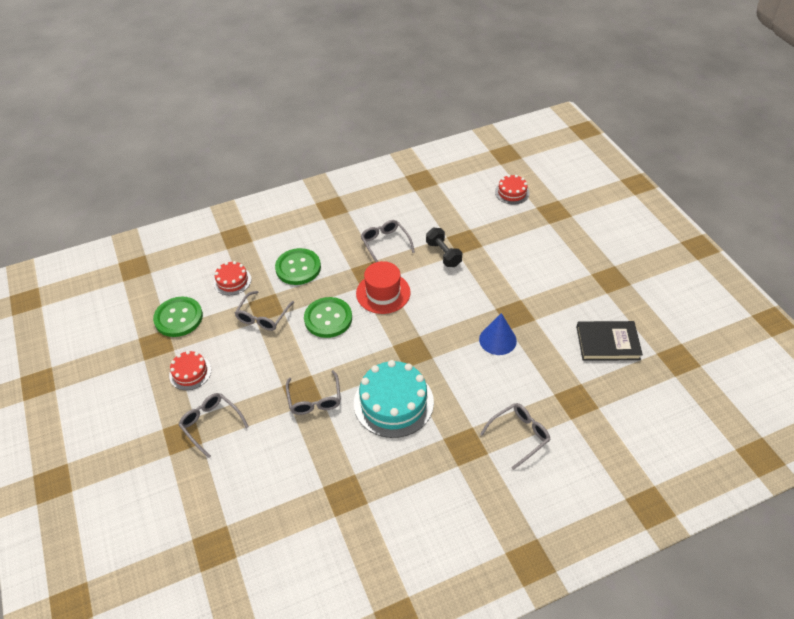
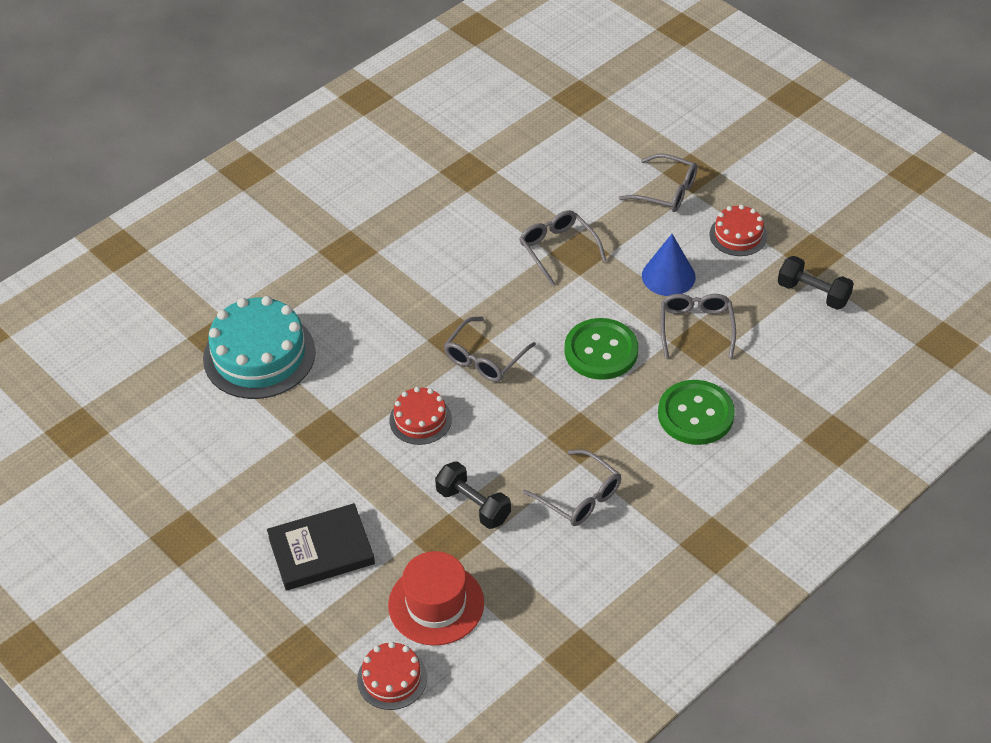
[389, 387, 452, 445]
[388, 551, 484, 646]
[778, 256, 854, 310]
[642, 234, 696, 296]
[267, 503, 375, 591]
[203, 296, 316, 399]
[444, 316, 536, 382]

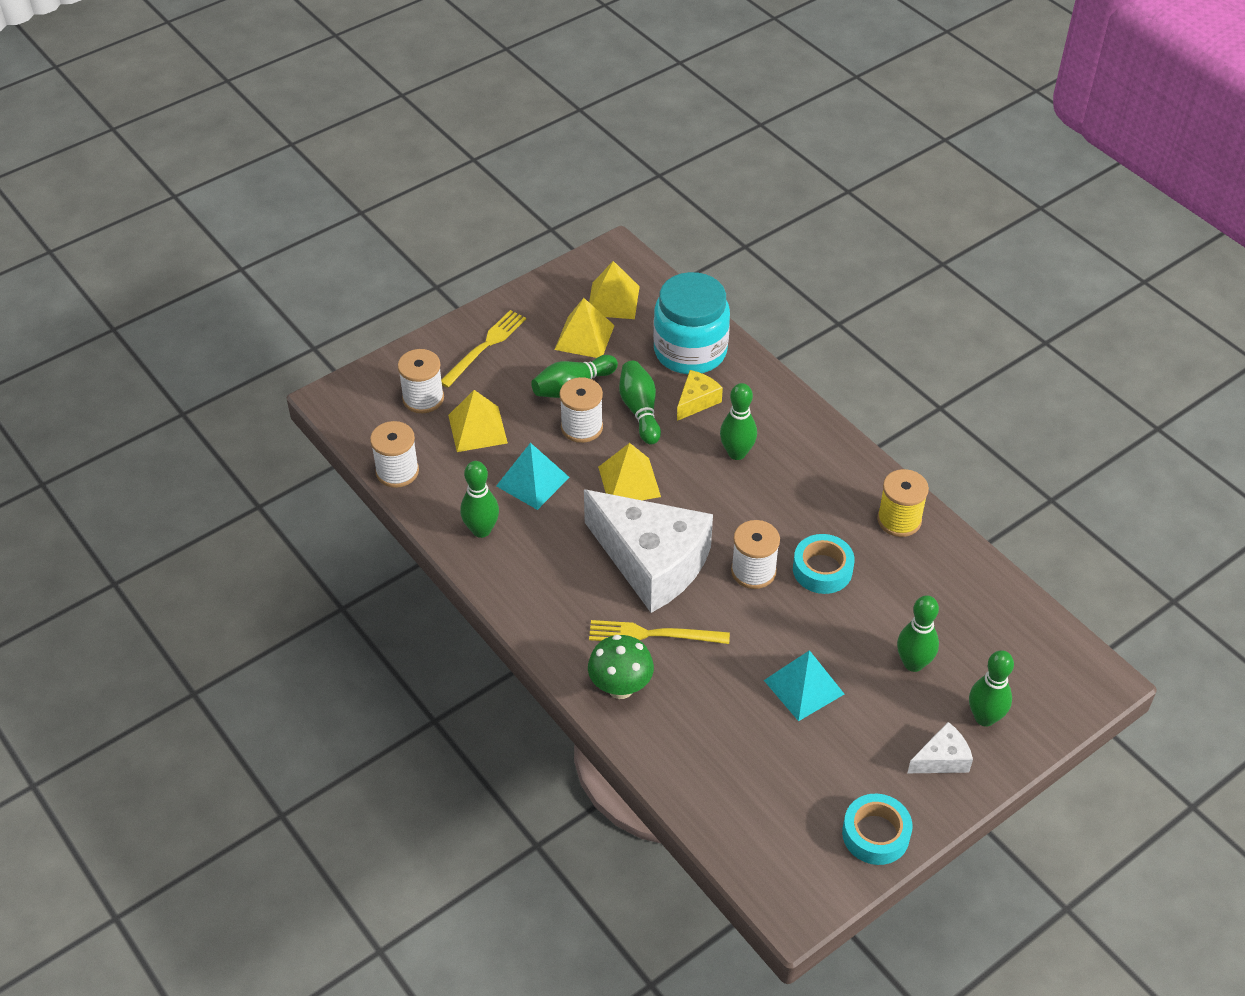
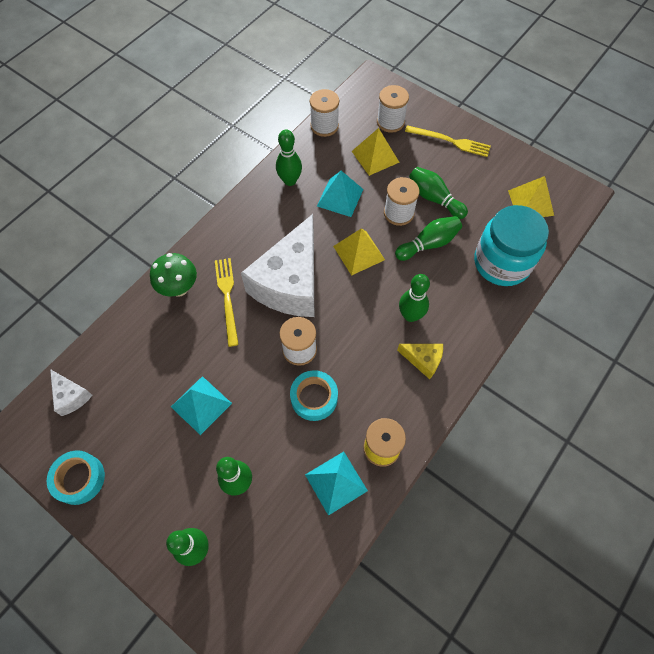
[555, 298, 615, 358] (first image)
[397, 344, 443, 379]
[50, 369, 93, 416]
[305, 452, 368, 516]

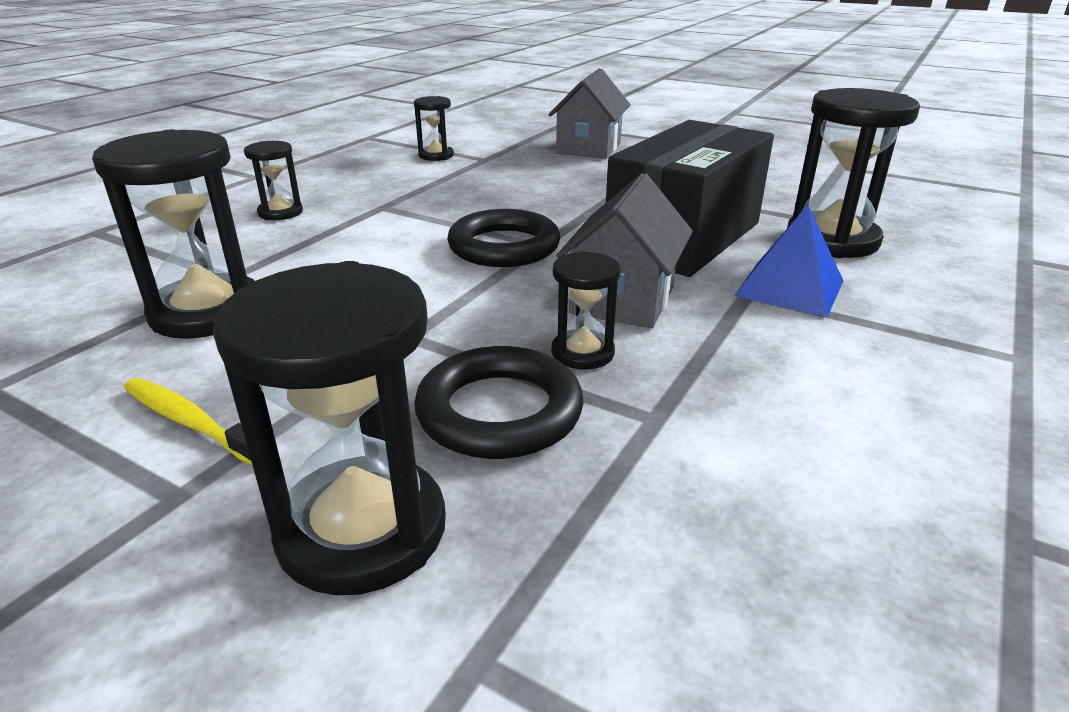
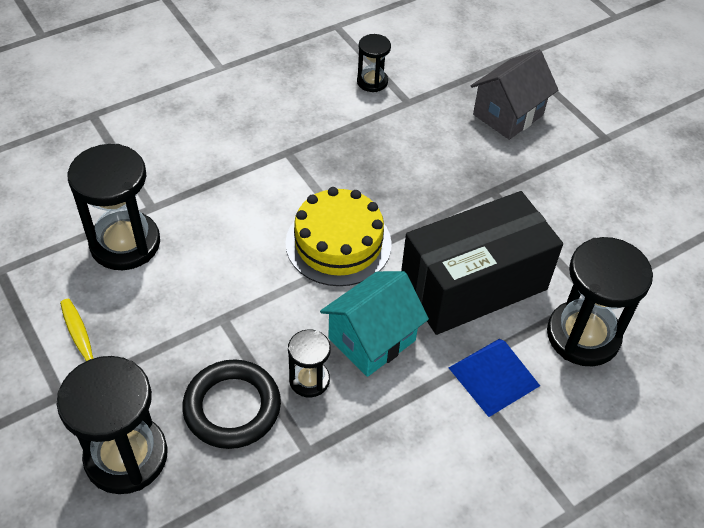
[244, 141, 303, 220] (first image)
[320, 271, 429, 377]
[285, 187, 392, 286]

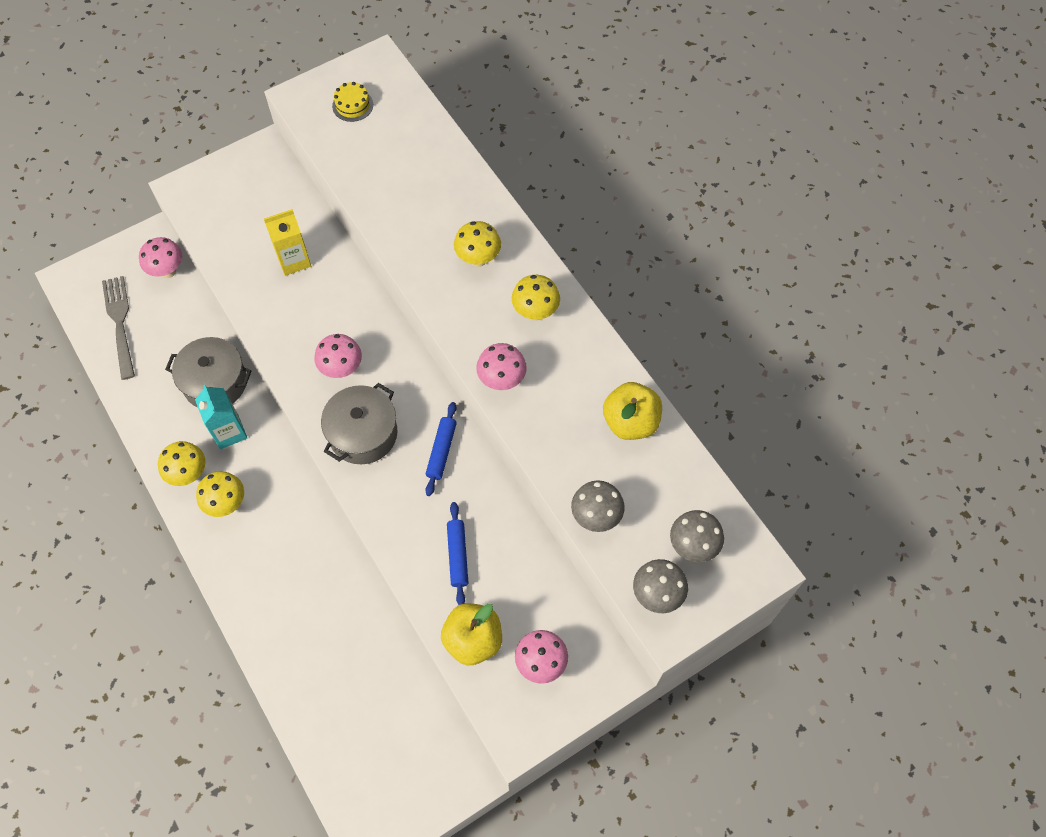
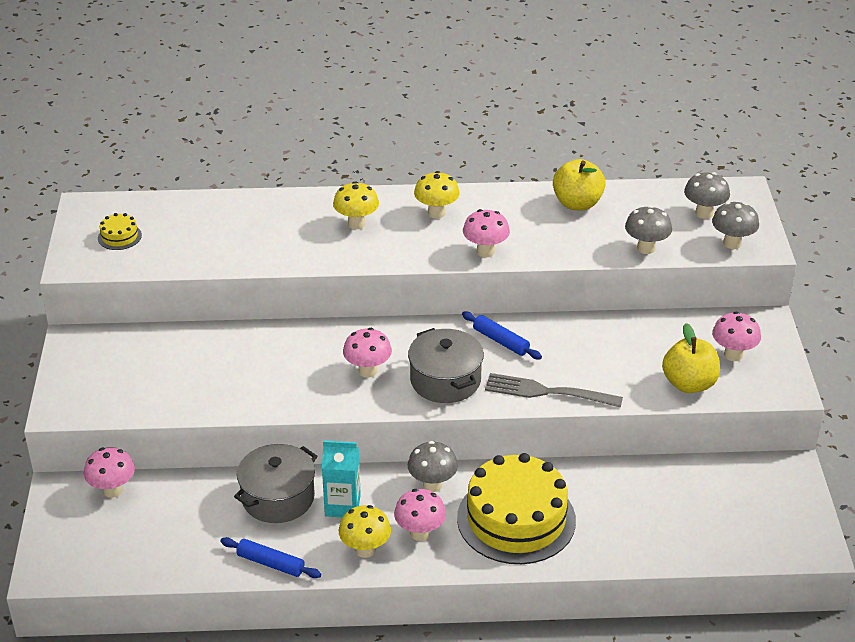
[264, 209, 311, 276] (first image)
[485, 373, 623, 407]
[394, 489, 446, 541]
[220, 537, 321, 578]
[408, 441, 458, 492]
[457, 453, 576, 564]

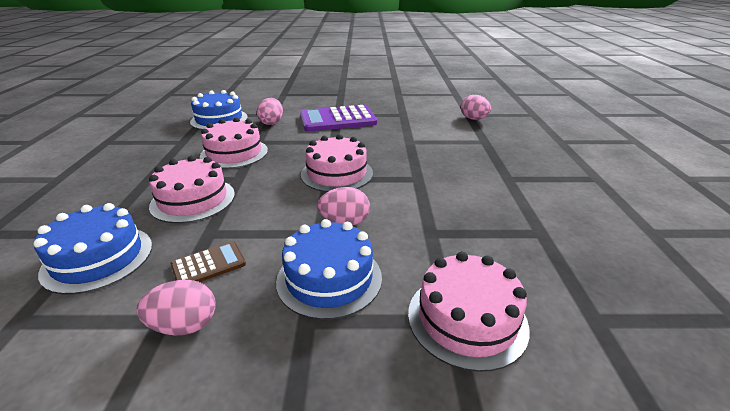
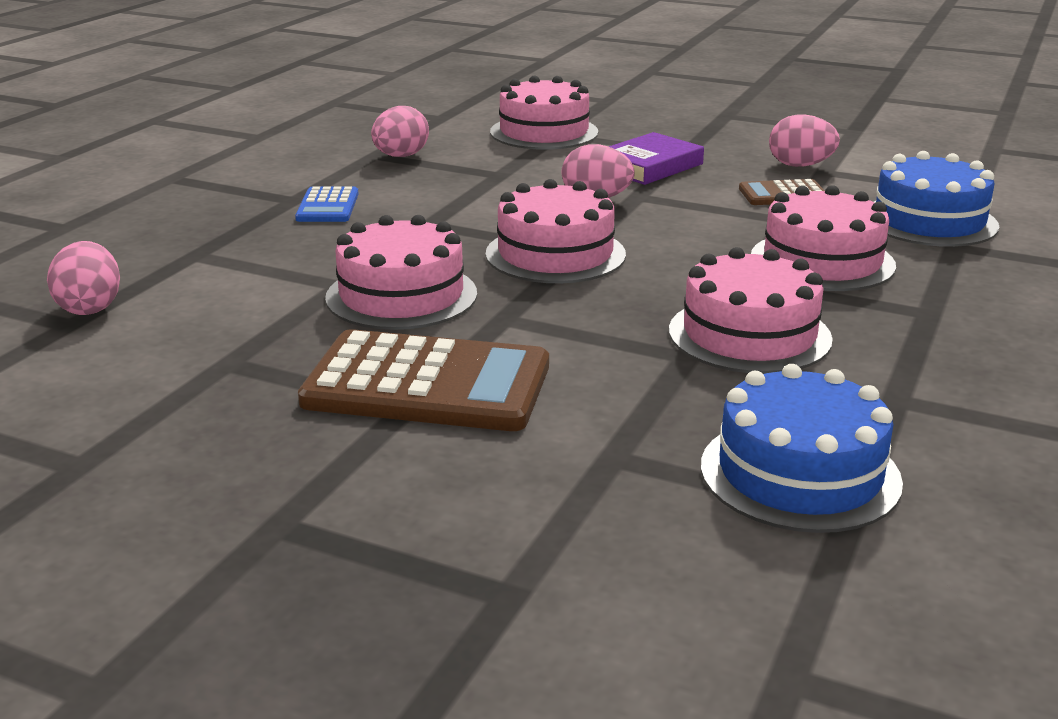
[371, 106, 429, 157]
[298, 329, 549, 431]
[609, 132, 704, 185]
[295, 187, 359, 222]
[325, 215, 477, 330]

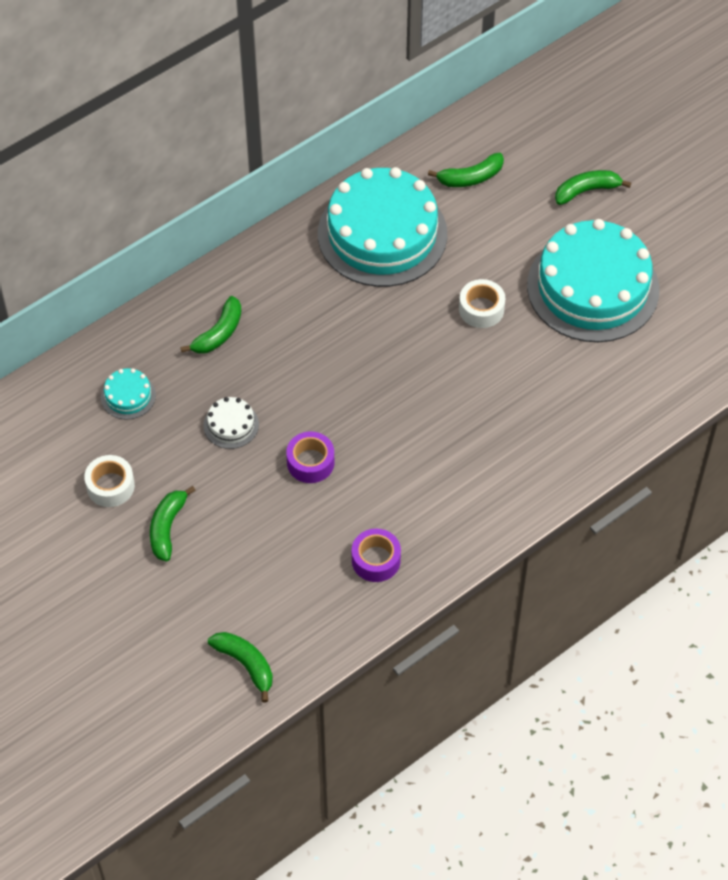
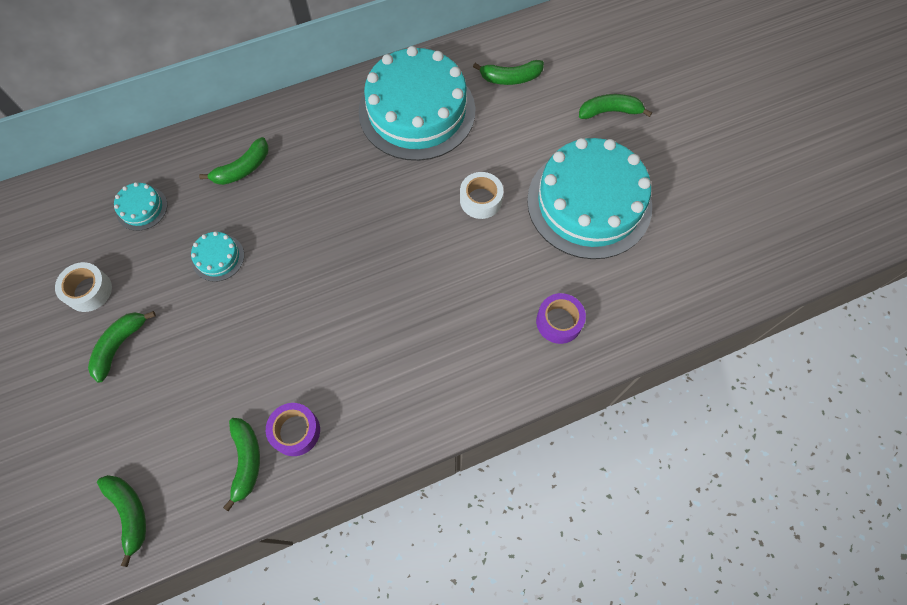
[191, 231, 244, 282]
[536, 293, 586, 344]
[223, 418, 260, 511]

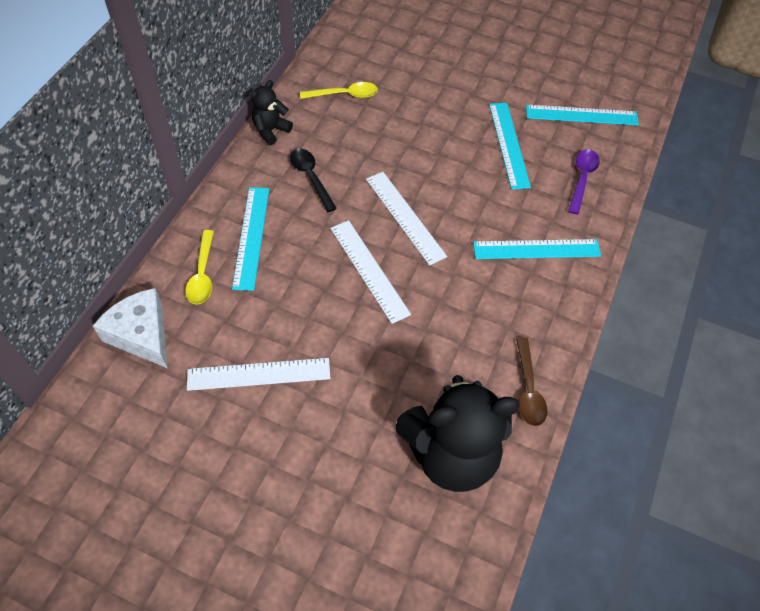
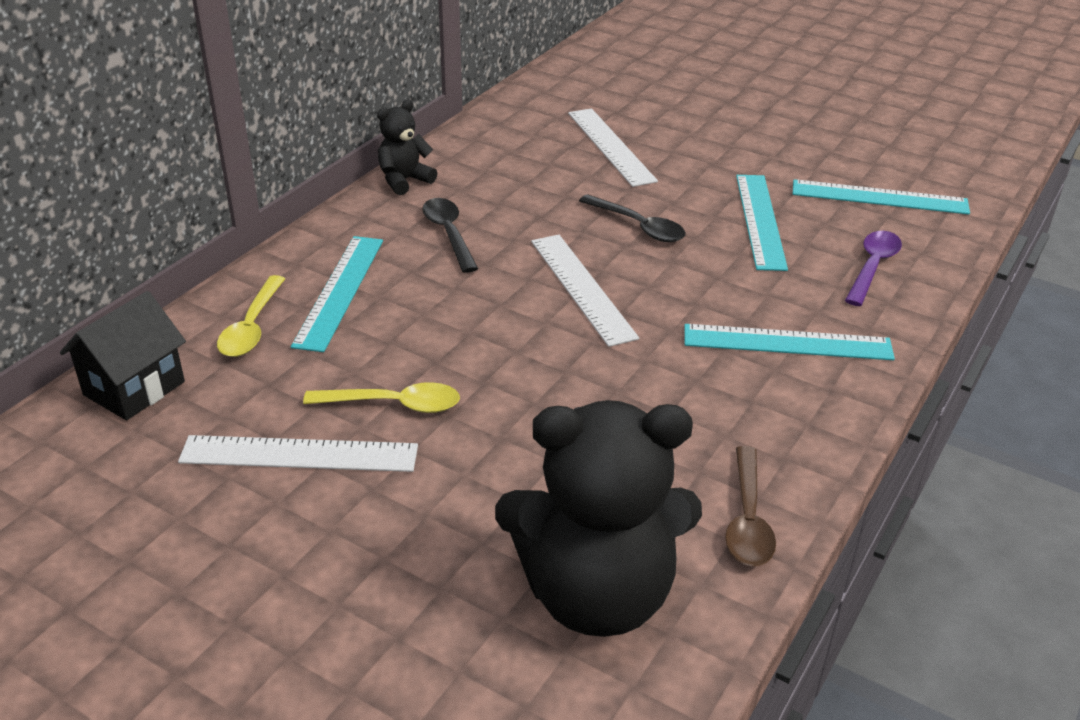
[303, 382, 460, 413]
[568, 108, 658, 187]
[60, 291, 186, 420]
[579, 194, 685, 242]

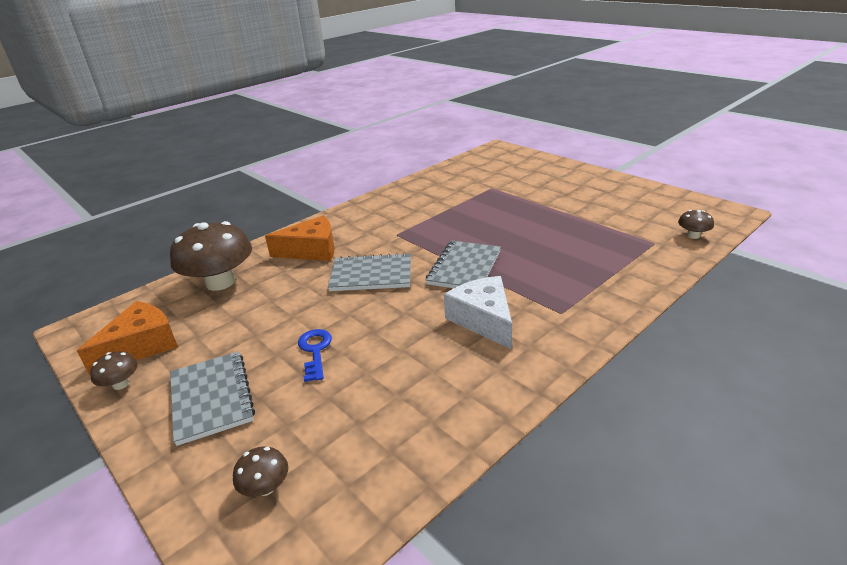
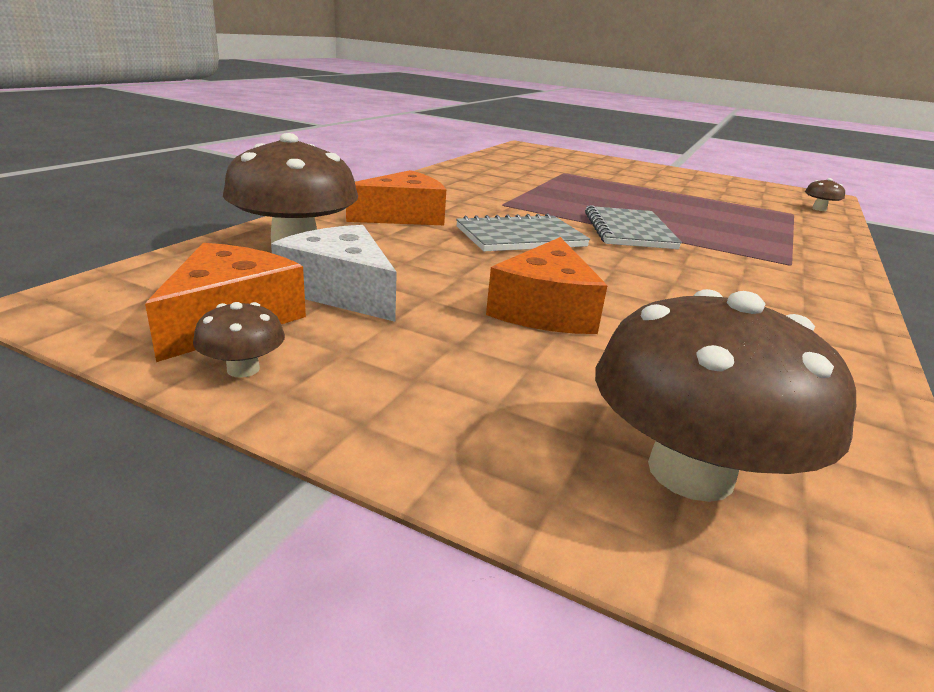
[271, 225, 397, 322]
[486, 237, 607, 334]
[170, 351, 255, 446] (first image)
[595, 289, 856, 502]

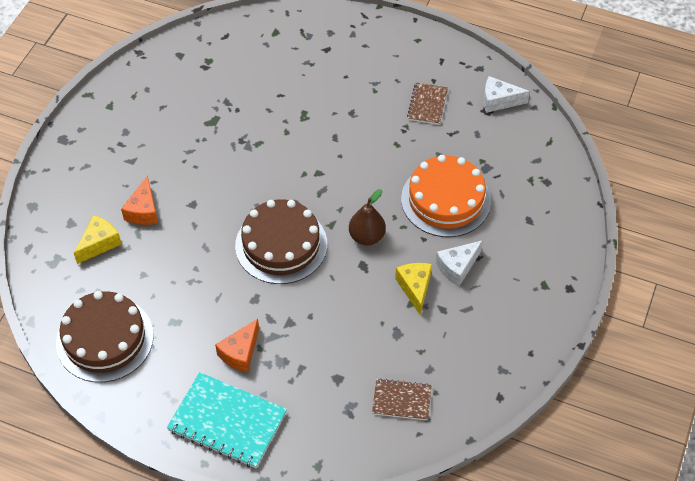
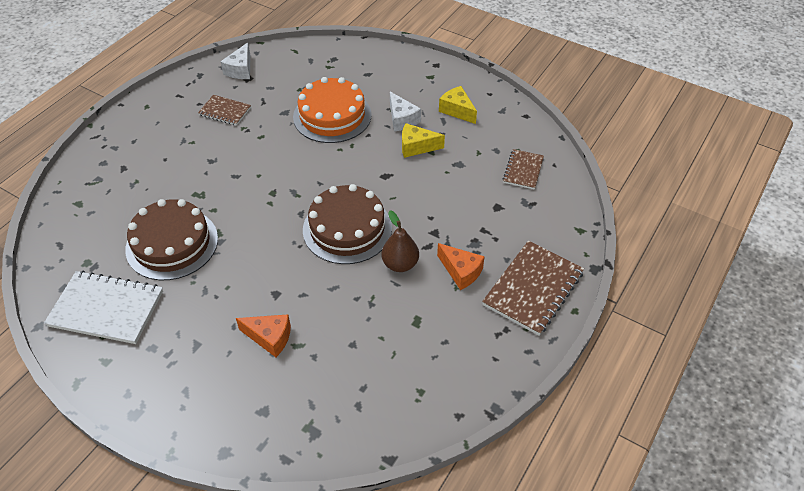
[381, 210, 419, 272]
[439, 86, 477, 124]
[125, 199, 218, 280]
[482, 241, 584, 336]
[44, 271, 163, 344]

